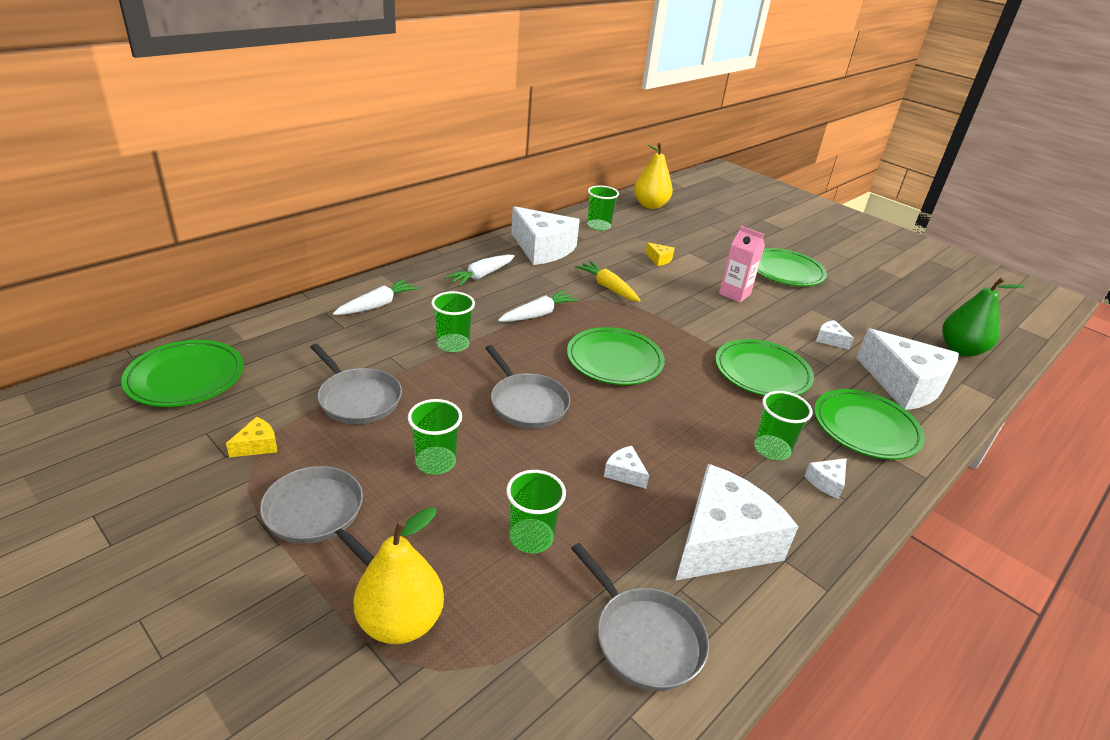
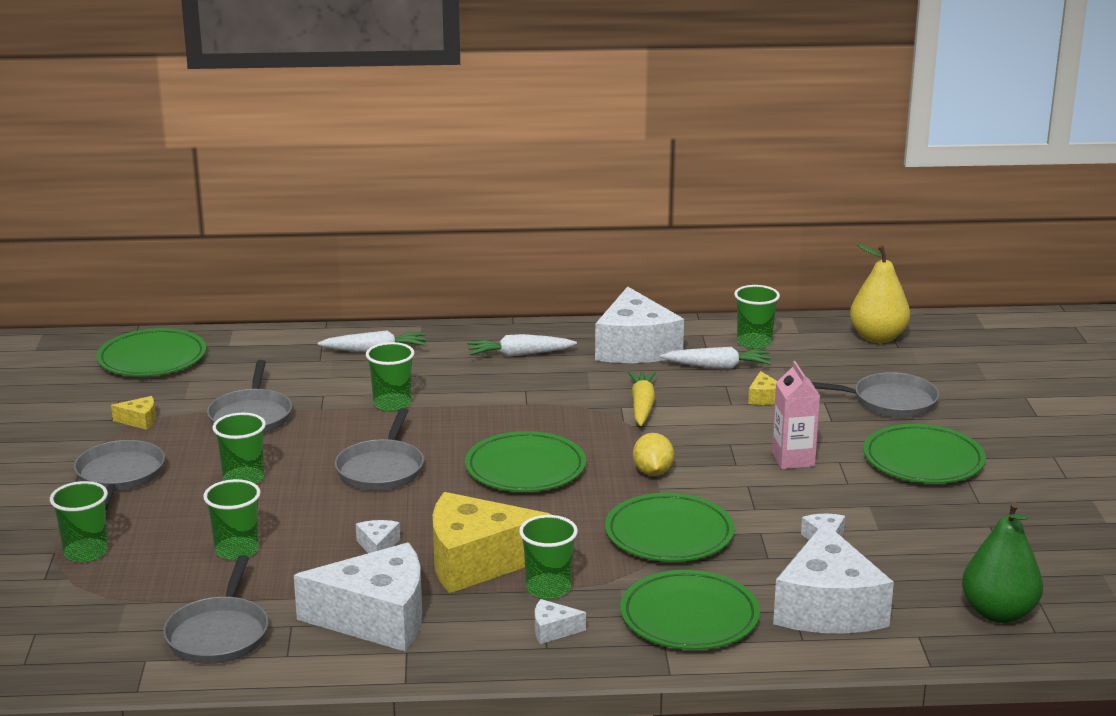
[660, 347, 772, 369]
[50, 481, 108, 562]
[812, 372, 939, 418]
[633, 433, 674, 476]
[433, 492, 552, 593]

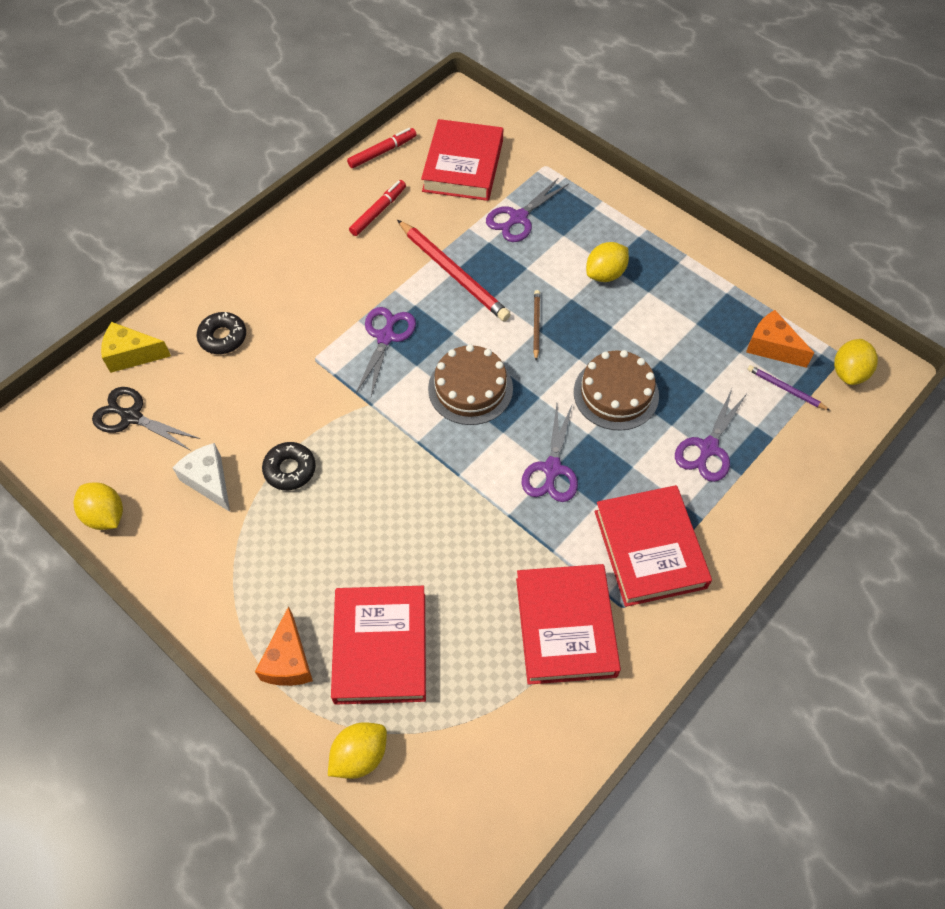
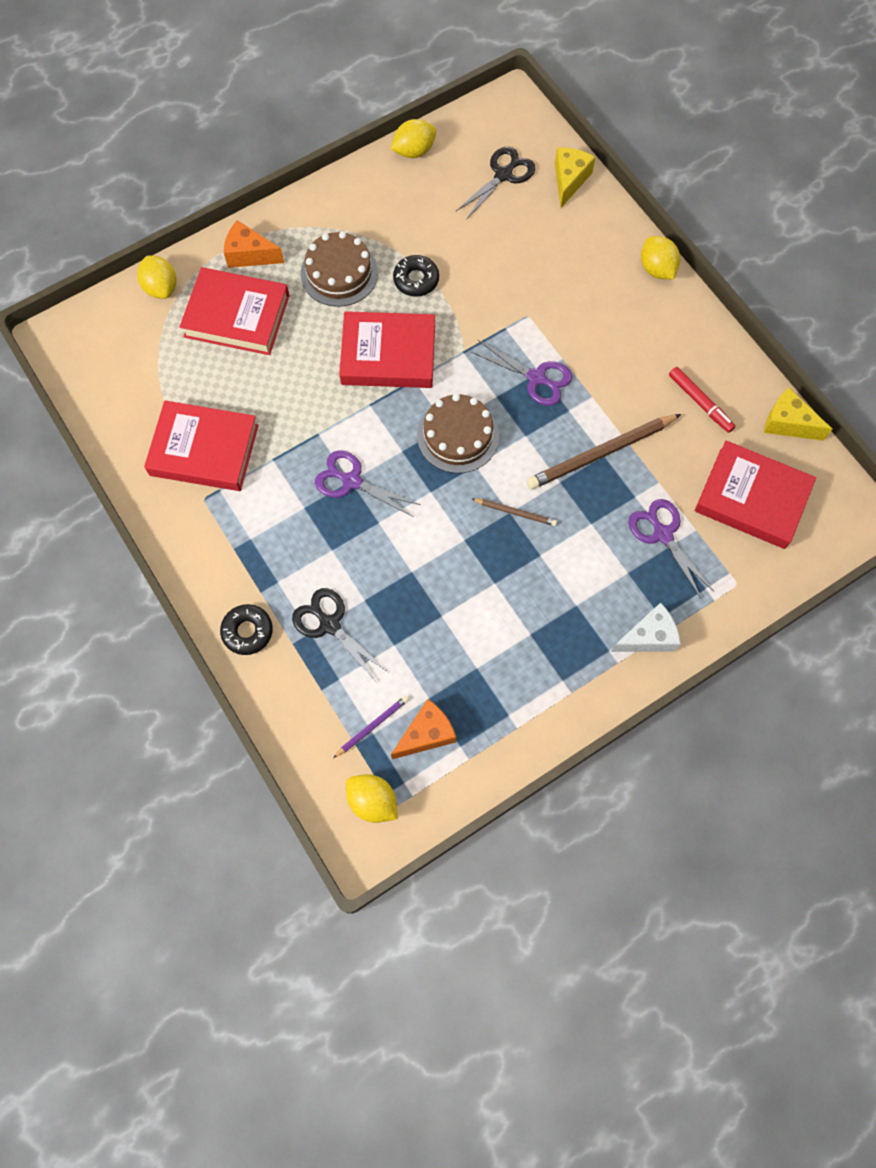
[764, 388, 832, 441]
[527, 414, 681, 490]
[641, 236, 680, 279]
[220, 604, 273, 655]
[301, 231, 378, 307]
[292, 588, 388, 683]
[611, 602, 681, 652]
[339, 311, 435, 388]

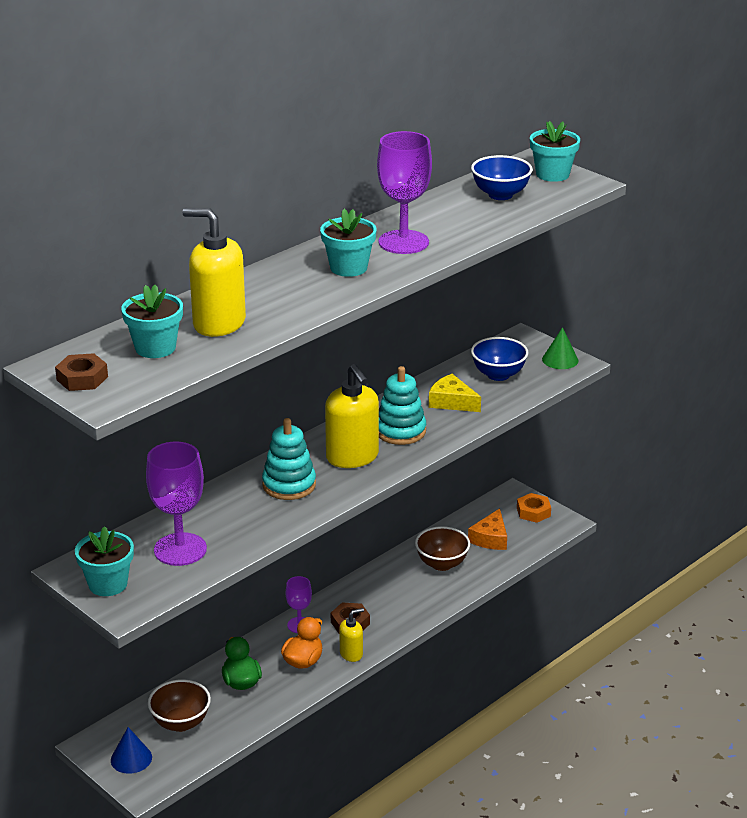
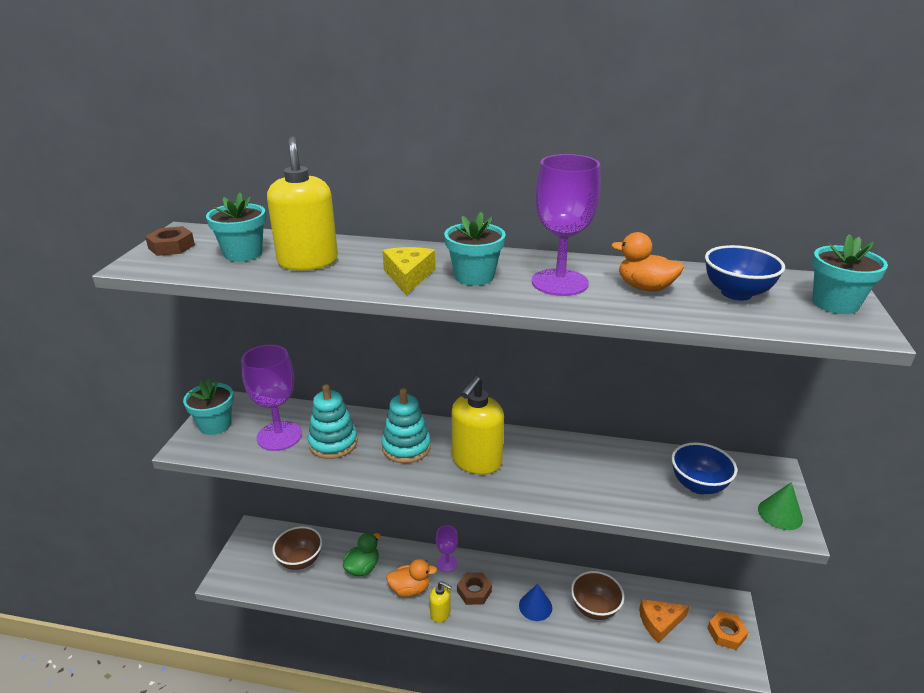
[308, 384, 358, 459]
[382, 247, 435, 295]
[519, 584, 552, 621]
[611, 232, 684, 292]

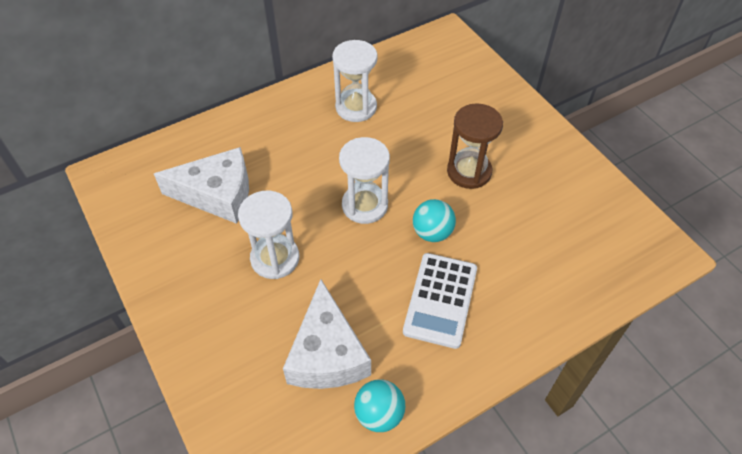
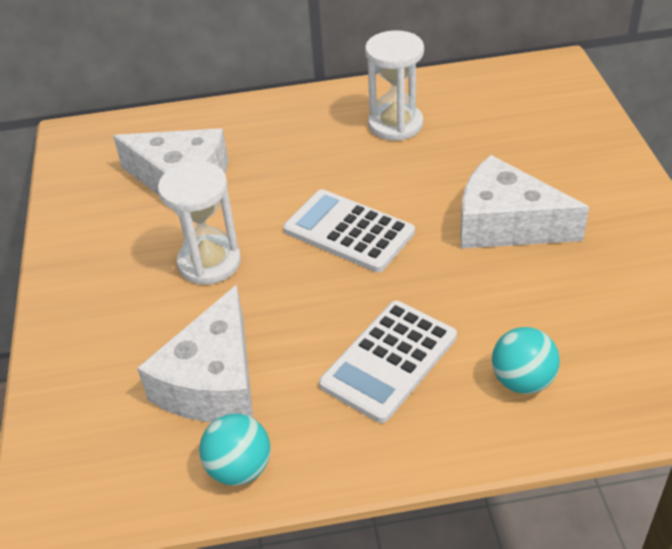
[460, 155, 589, 249]
[283, 189, 415, 272]
[492, 327, 560, 394]

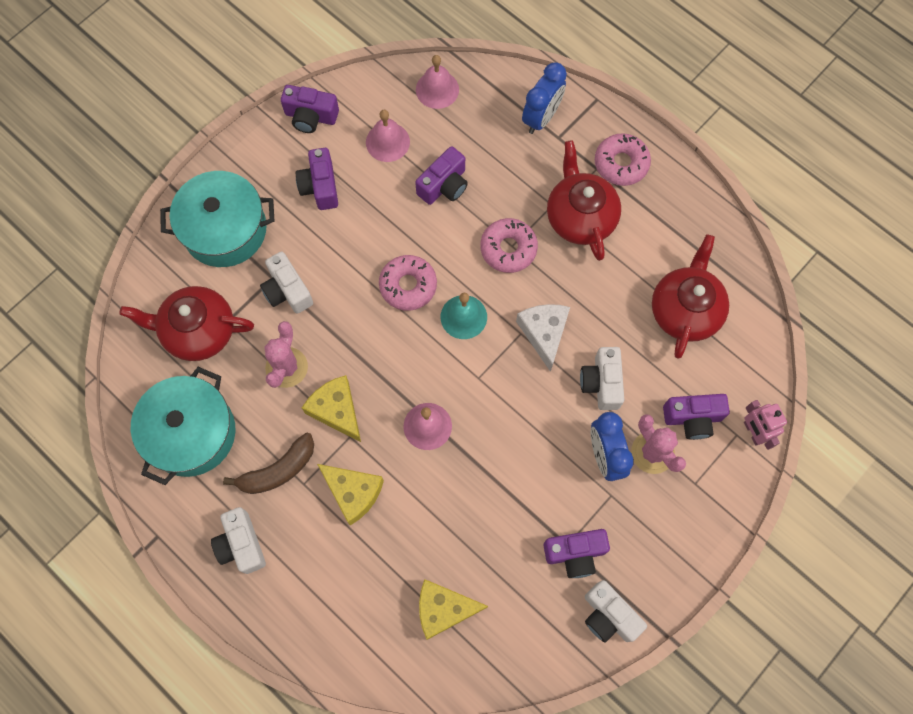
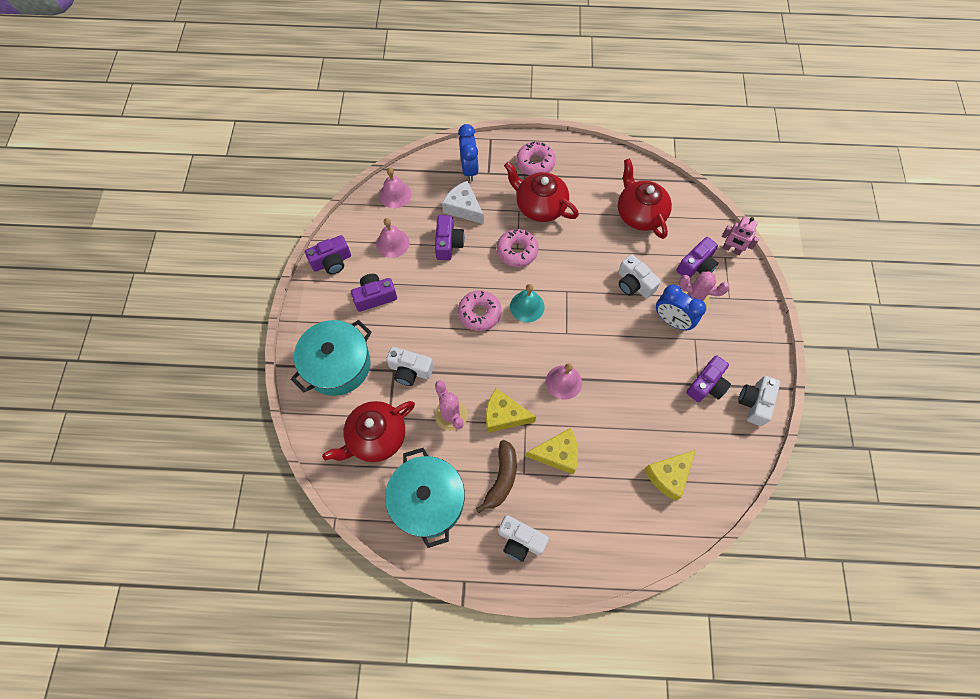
[351, 274, 397, 312]
[442, 181, 484, 224]
[738, 376, 780, 426]

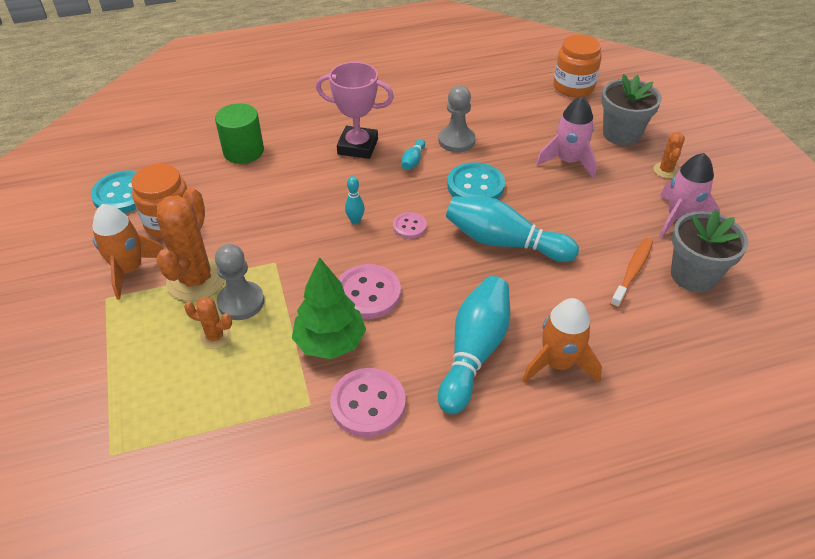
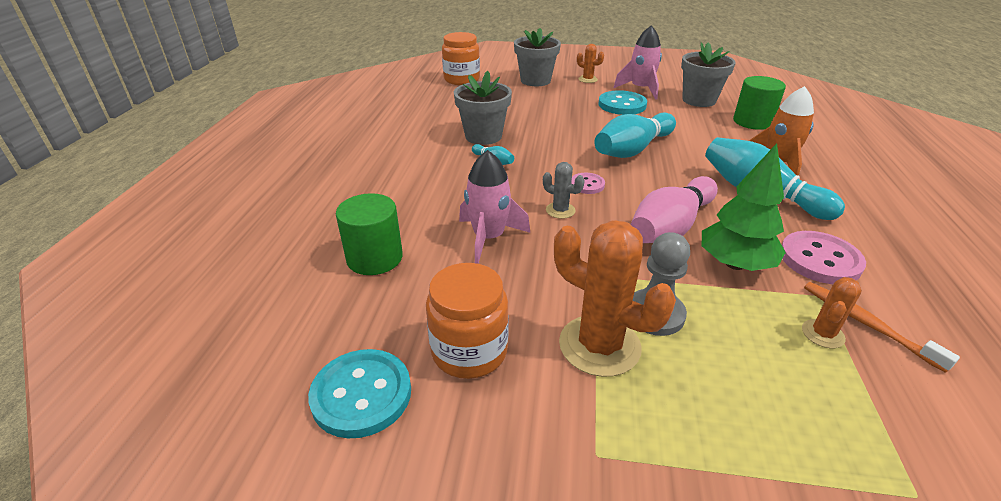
[316, 62, 394, 159] (first image)
[454, 71, 512, 145]
[459, 150, 530, 264]
[598, 90, 647, 115]
[543, 162, 585, 219]
[92, 204, 163, 300] (first image)
[804, 282, 960, 373]
[631, 176, 718, 243]
[802, 277, 862, 348]
[733, 76, 786, 130]

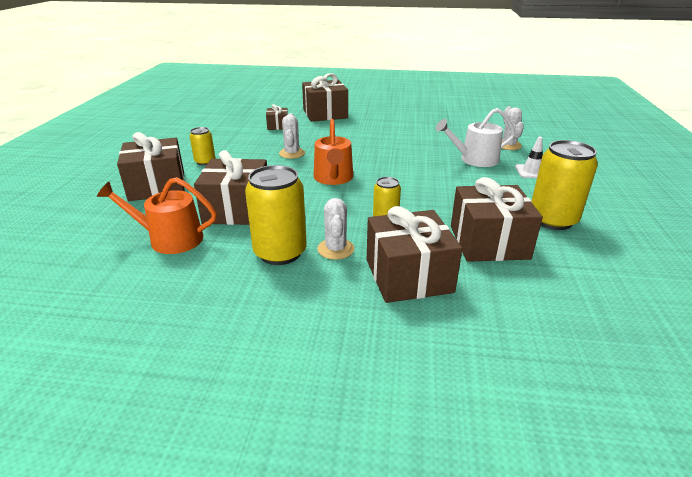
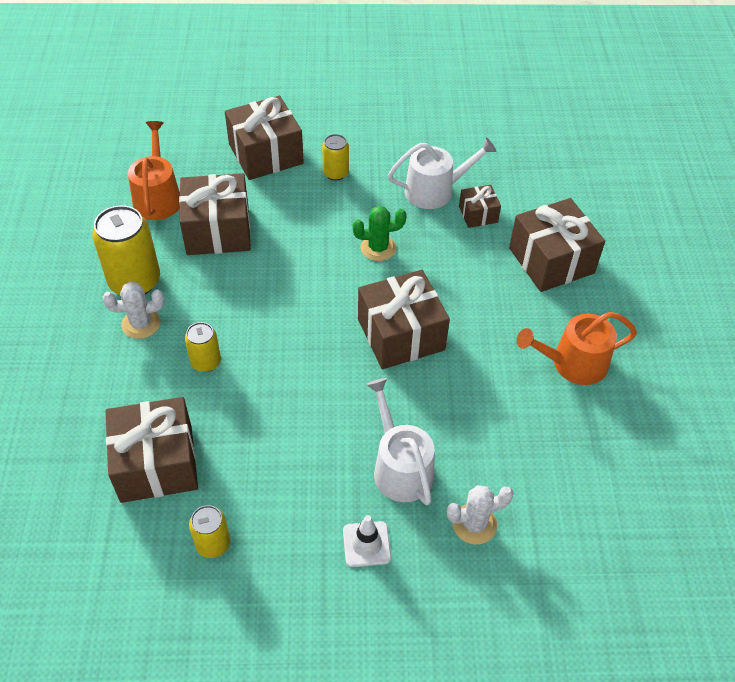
[353, 206, 407, 261]
[517, 312, 637, 385]
[189, 505, 230, 558]
[358, 270, 450, 369]
[388, 137, 497, 209]

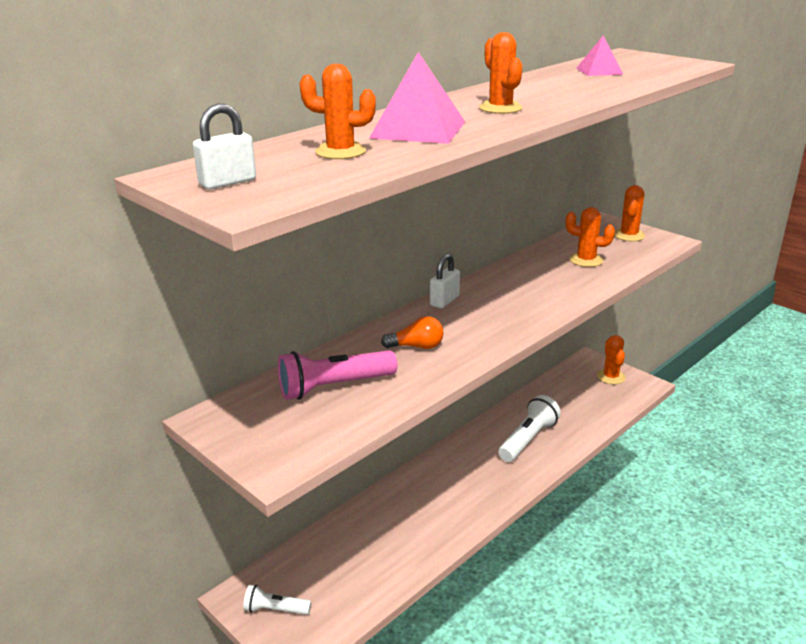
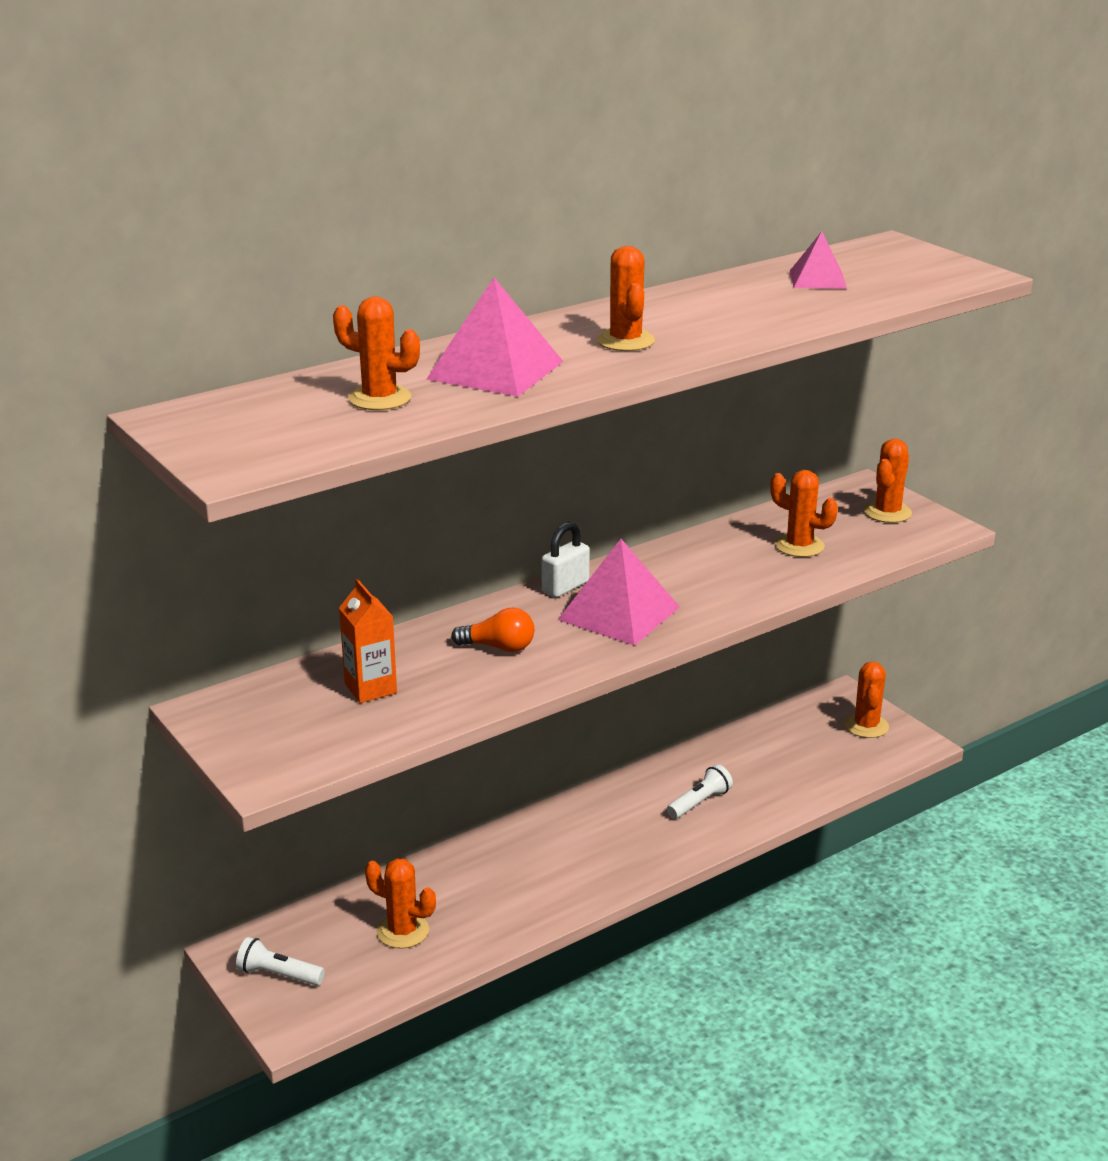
[193, 104, 256, 190] (first image)
[339, 579, 397, 703]
[667, 764, 733, 819]
[558, 539, 680, 646]
[365, 859, 436, 948]

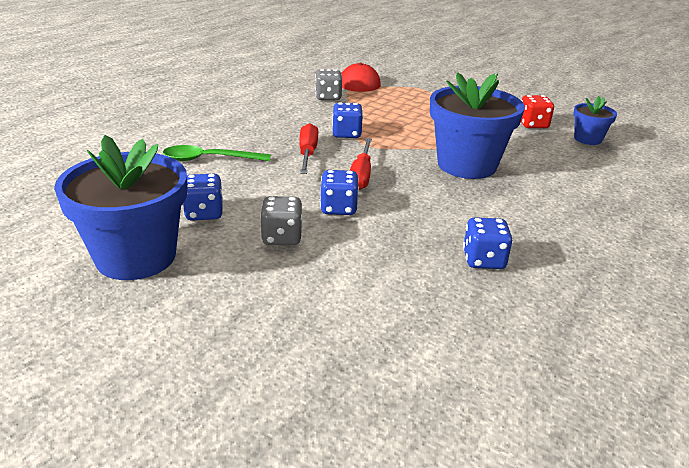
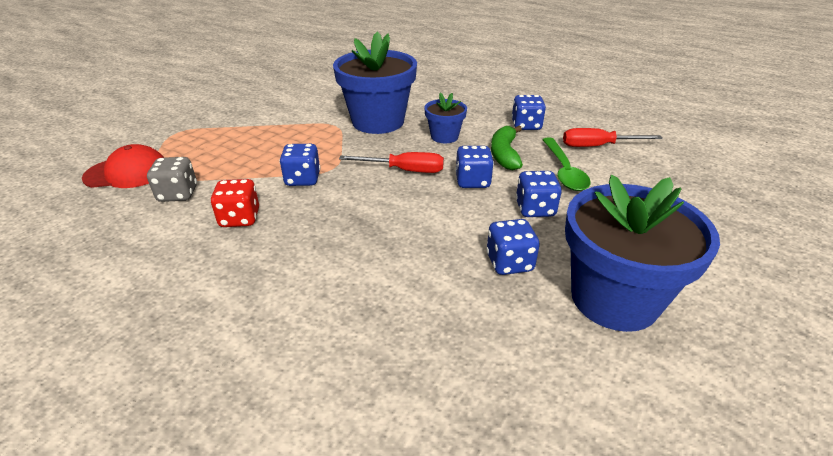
[210, 179, 259, 227]
[424, 92, 467, 143]
[563, 128, 663, 147]
[542, 138, 591, 191]
[516, 171, 562, 217]
[491, 126, 523, 170]

